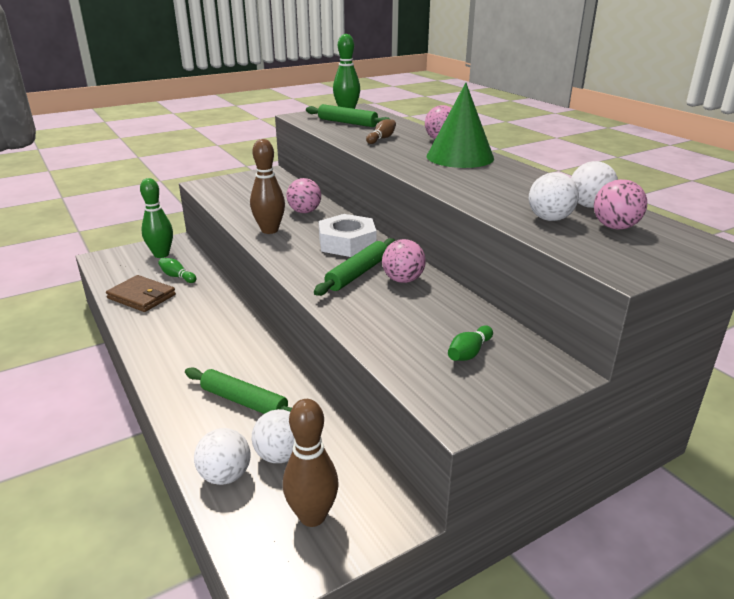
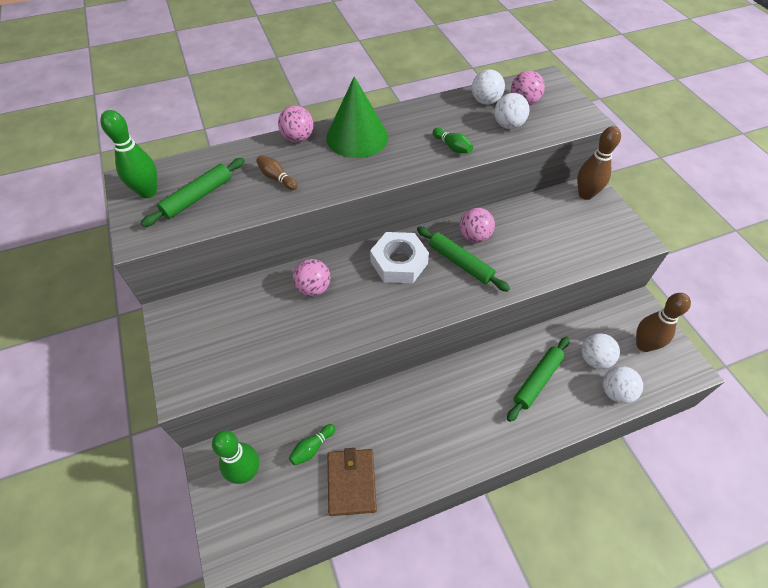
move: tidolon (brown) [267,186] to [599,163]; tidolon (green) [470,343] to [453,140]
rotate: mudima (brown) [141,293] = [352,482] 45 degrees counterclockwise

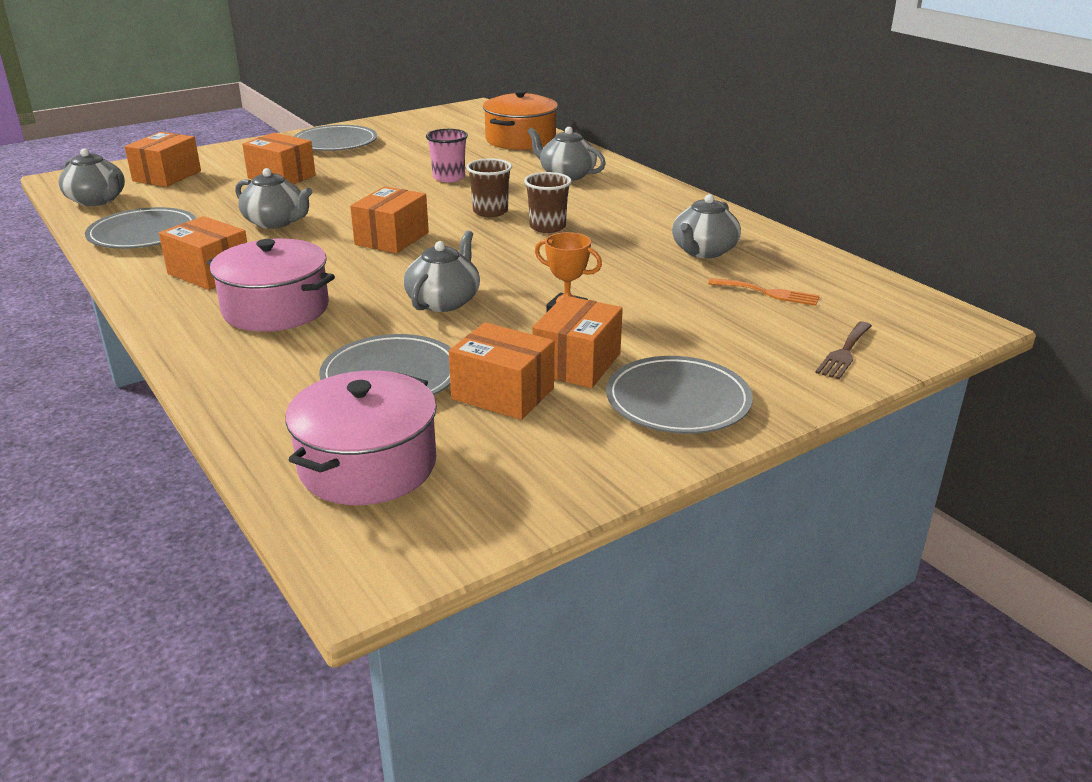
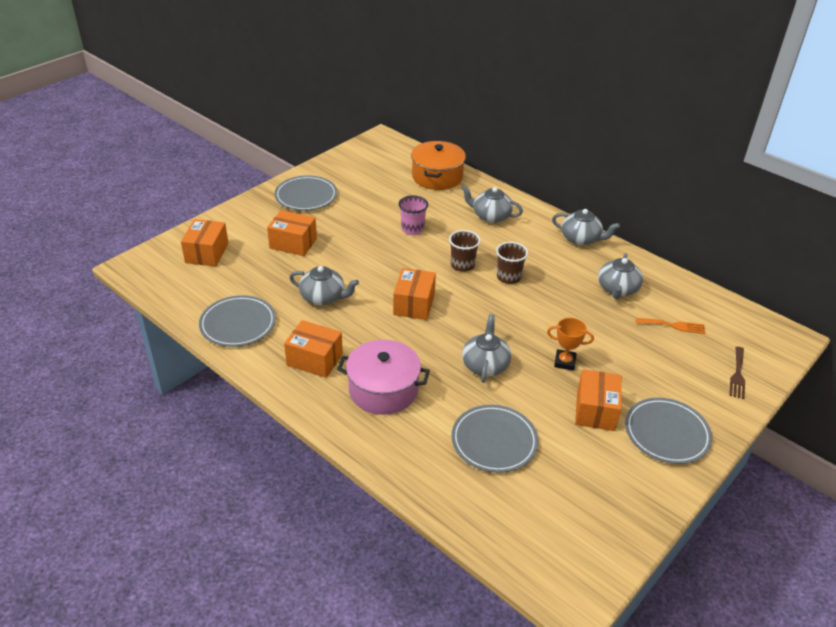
delete: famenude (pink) [361,437]; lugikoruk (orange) [501,371]
move: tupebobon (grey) [92,177] to [586,227]

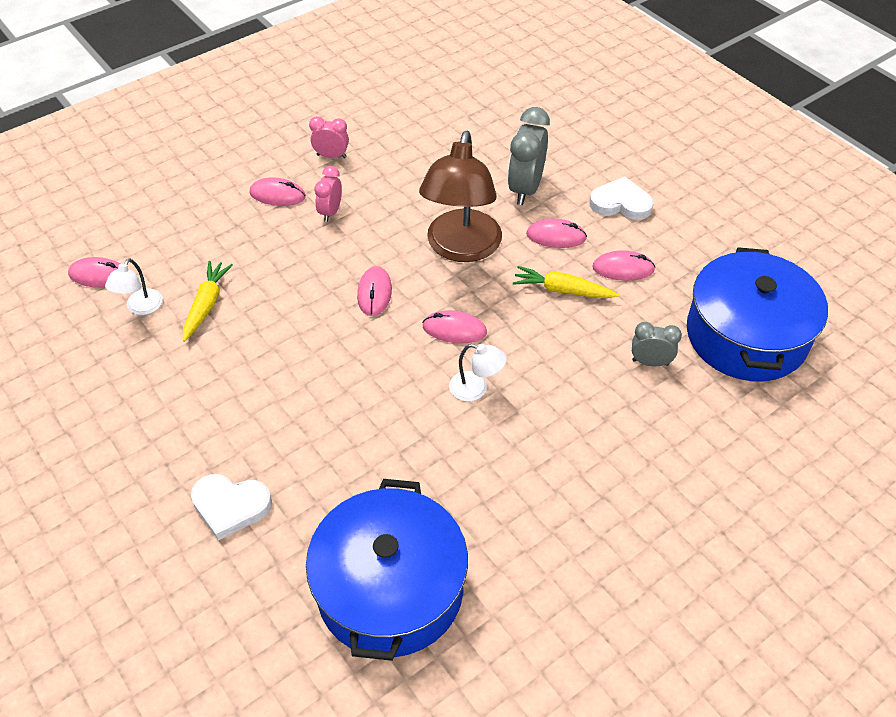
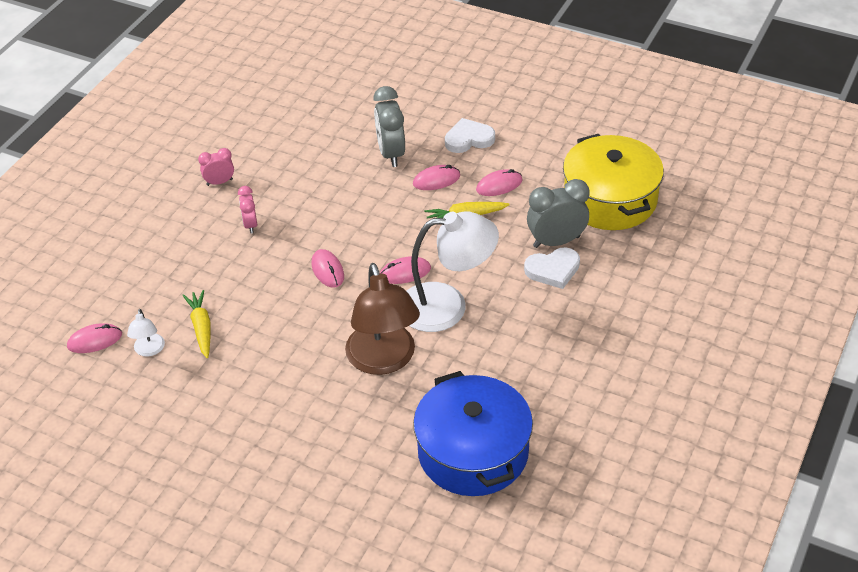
delete: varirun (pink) [277,191]
move: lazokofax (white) [231,507] to [552,268]; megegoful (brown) [460,196] to [382,319]
recolor: famenude (blue) [757,314] to famenude (yellow) [613,182]
resize: megegoful (white) [478,373] = [453,271] x2.24; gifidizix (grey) [657,344] = [558,213] x1.75

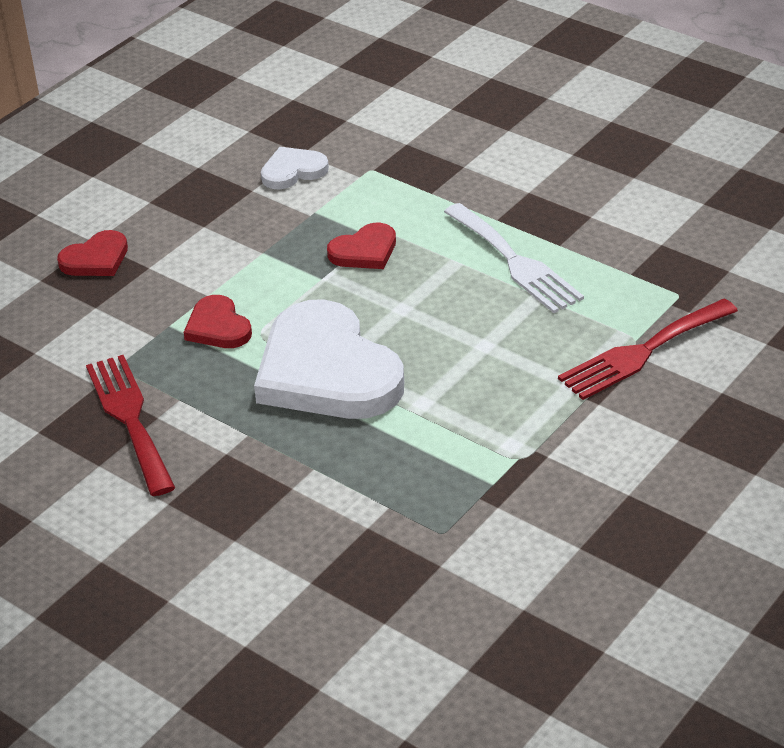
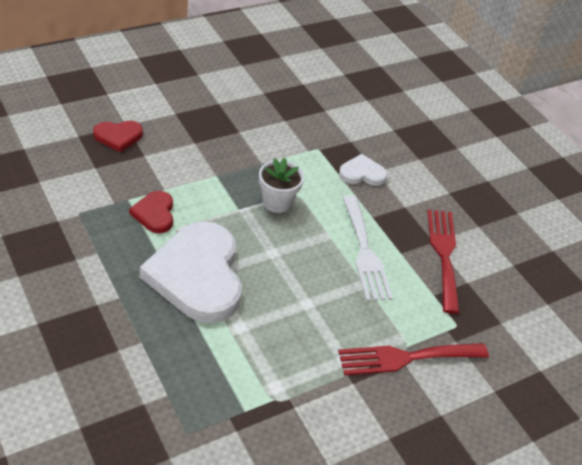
move: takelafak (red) [130,425] to [443,261]; lazokofax (white) [295,168] to [363,170]
replace: lazokofax (red) [361,246] to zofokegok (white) [281,185]

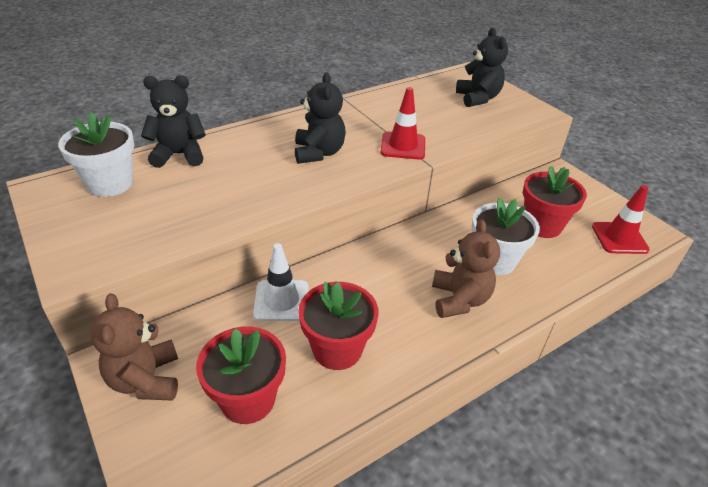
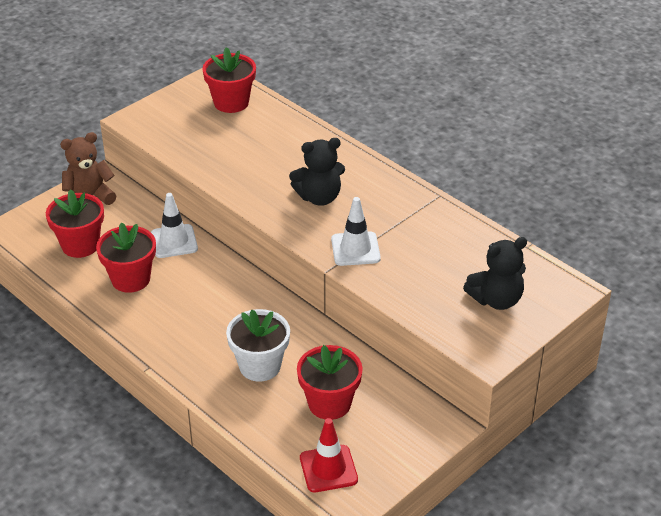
delete: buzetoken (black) [173,121]; buzetoken (brown) [466,268]
recolor: zofokegok (white) [96,154] to zofokegok (red) [229,80]; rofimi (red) [403,123] to rofimi (white) [356,231]

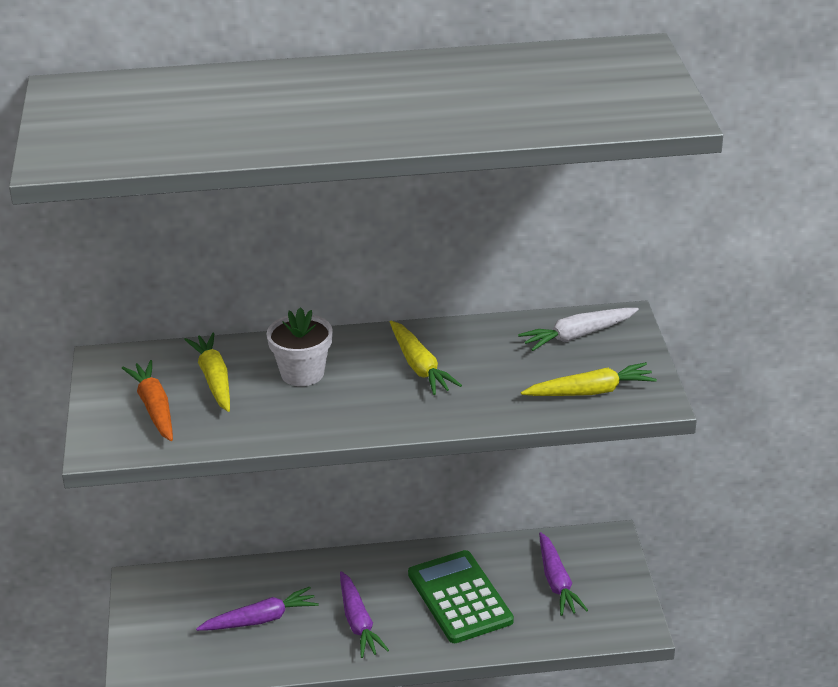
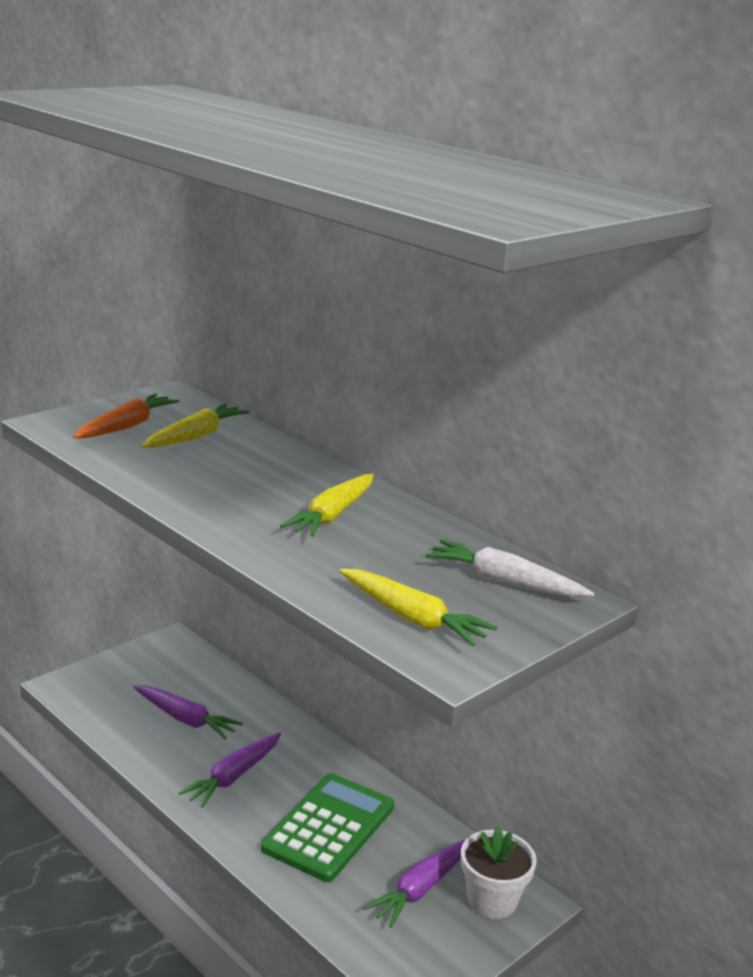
move: zofokegok (white) [299,346] to [499,873]

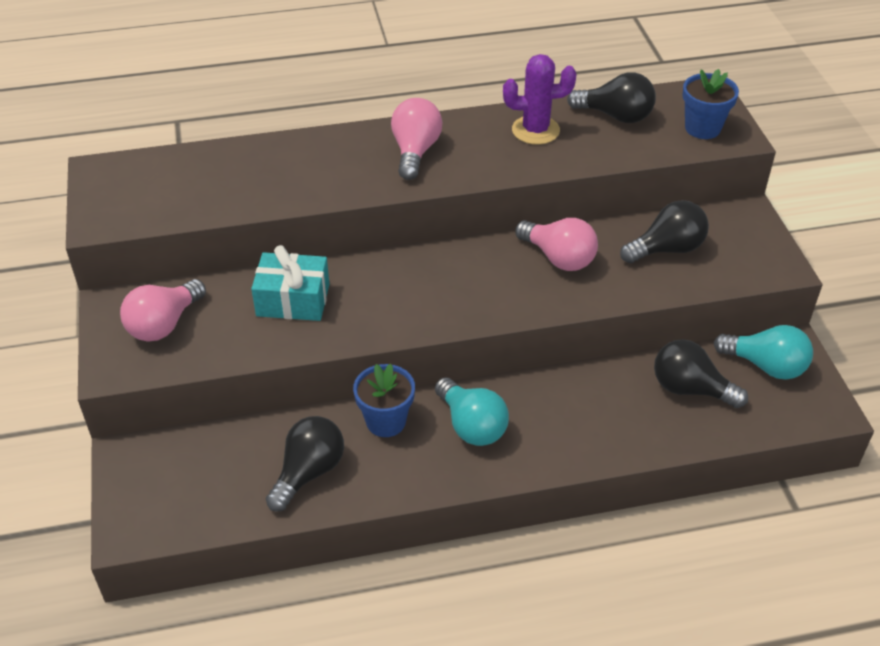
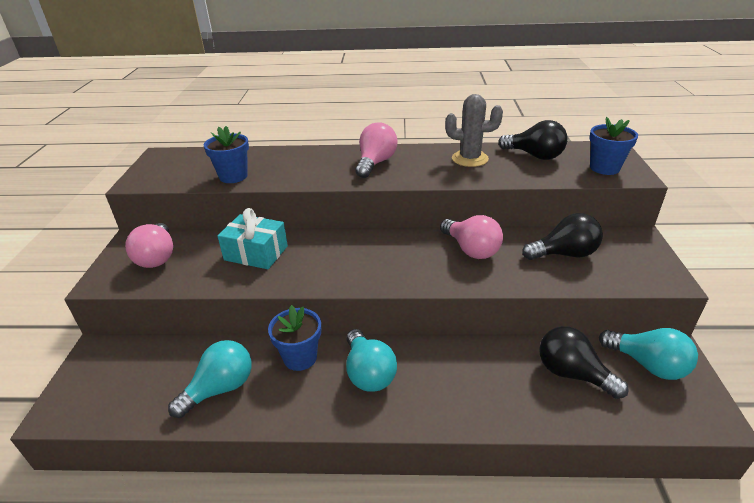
insert: zofokegok (blue) [226,154]
recolor: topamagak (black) [305,464] to topamagak (turquoise) [210,379]; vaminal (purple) [539,99] to vaminal (grey) [474,130]
rotate: topamagak (pink) [163,310] = [149,245] 60 degrees counterclockwise

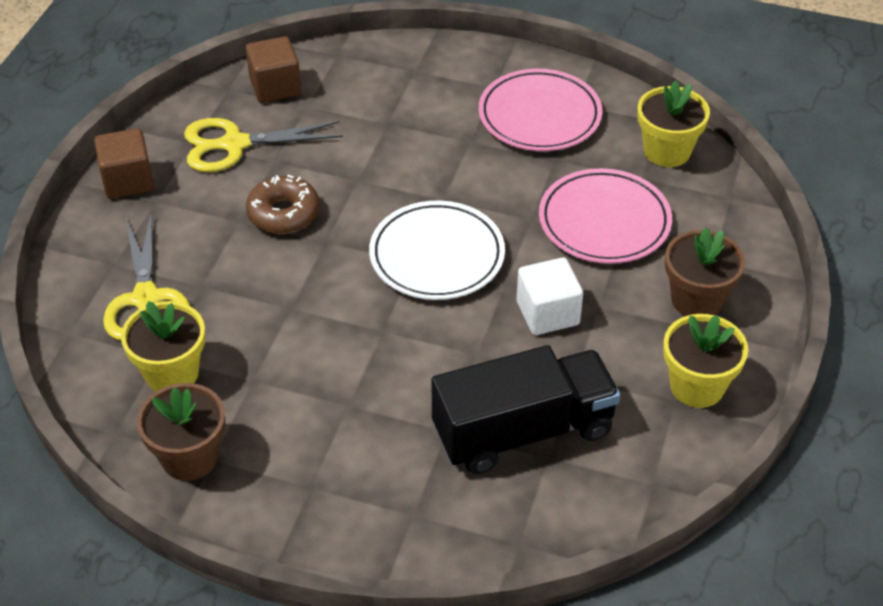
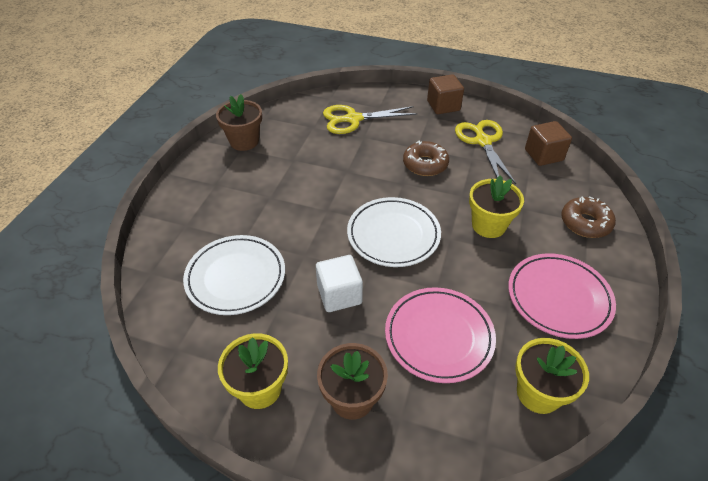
insert: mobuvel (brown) [588,217]
move: zofokegok (yellow) [163,346] to [496,206]
replace: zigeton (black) [526,409] to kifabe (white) [234,275]

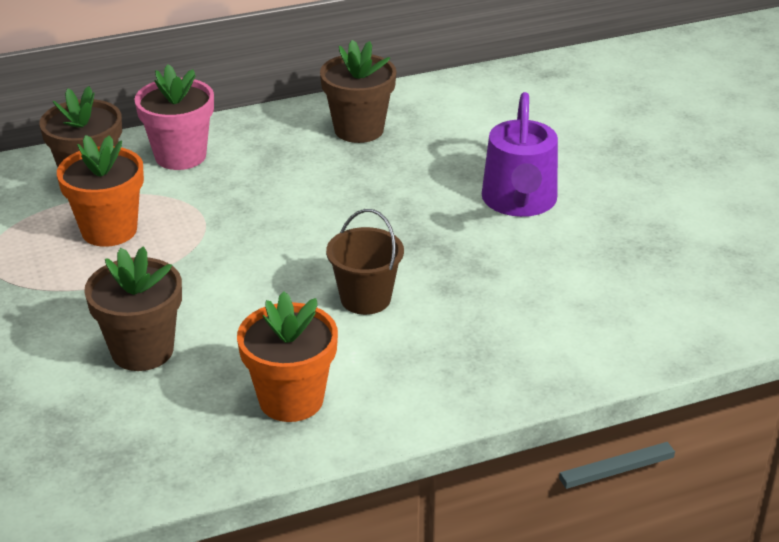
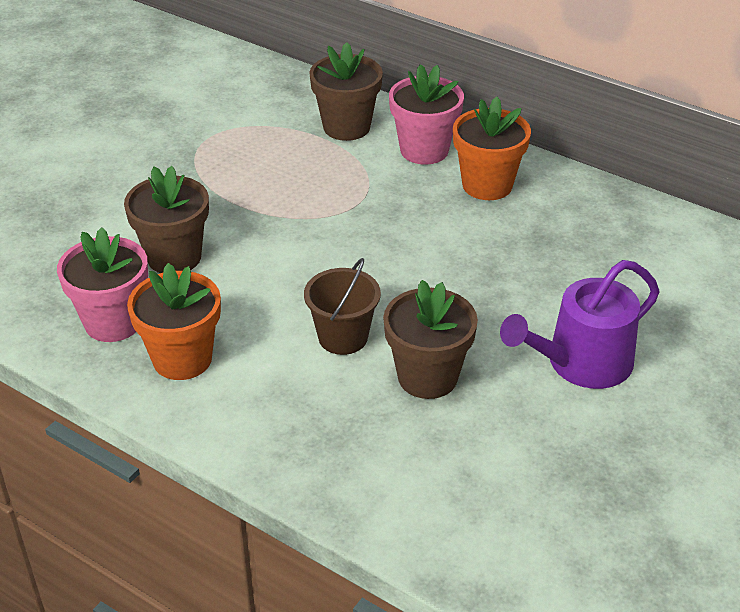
insert: zofokegok (pink) [102,284]
move: zofokegok (orange) [100,191] to [492,148]; zofokegok (brown) [358,91] to [430,339]

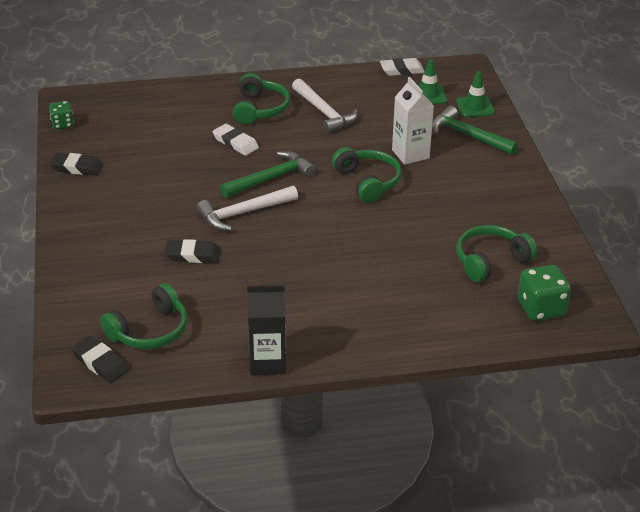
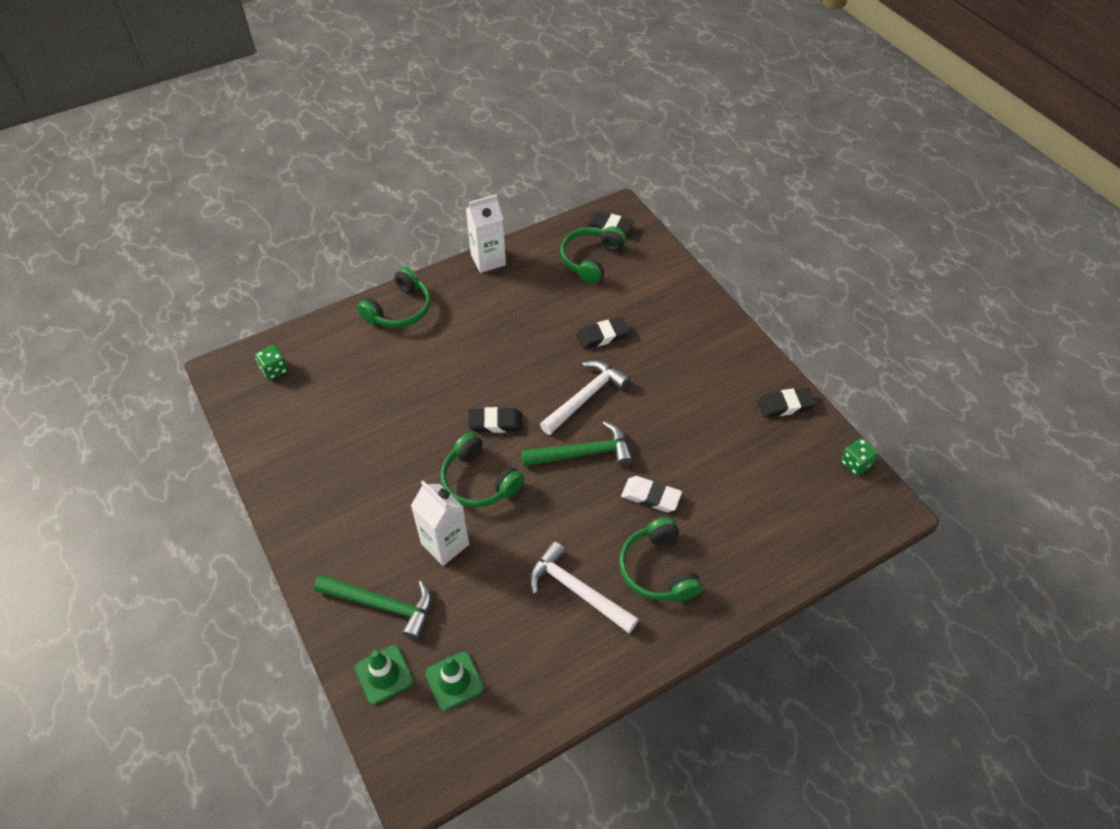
delete: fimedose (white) [402,67]
insert: fimedose (black) [495,420]
move: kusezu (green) [496,253] to [394,297]
recolor: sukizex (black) [266,330] to sukizex (white) [486,233]
rotate: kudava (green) [268,174] = [577,443] 135 degrees counterclockwise
resize: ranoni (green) [544,293] = [271,362] x0.63

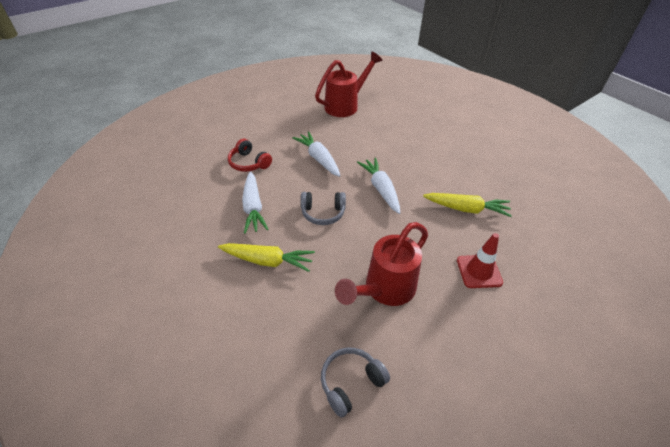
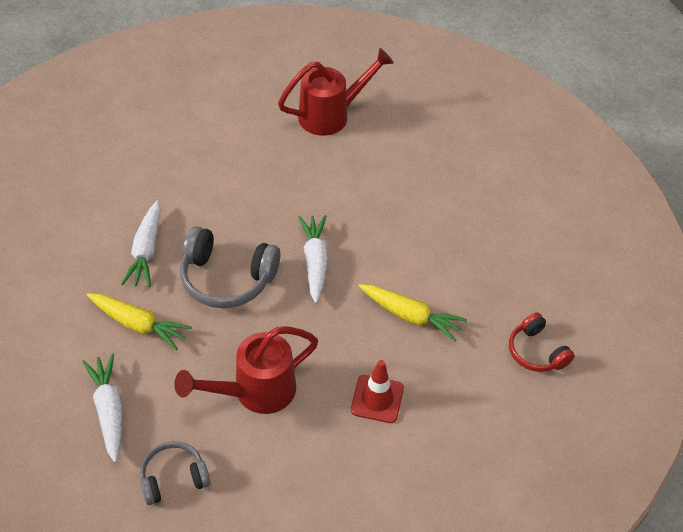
move: kusezu (red) [250,155] to [542,342]; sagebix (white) [316,154] to [102,408]
resize: kusezu (grey) [323,208] = [230,267] x1.63

